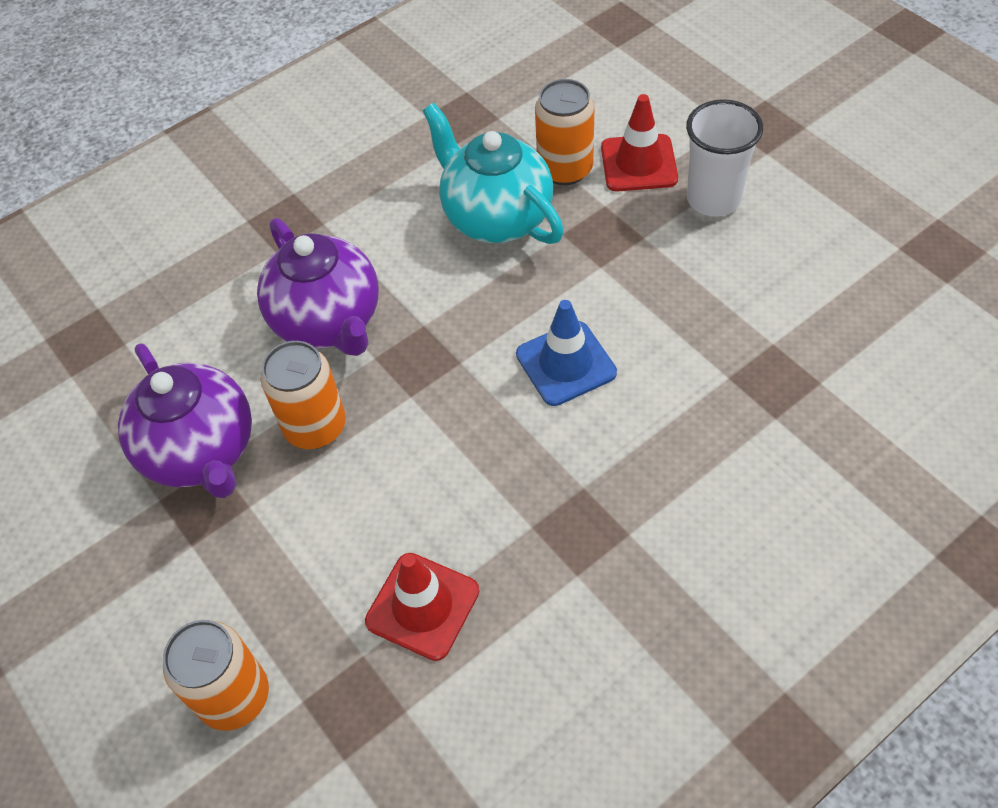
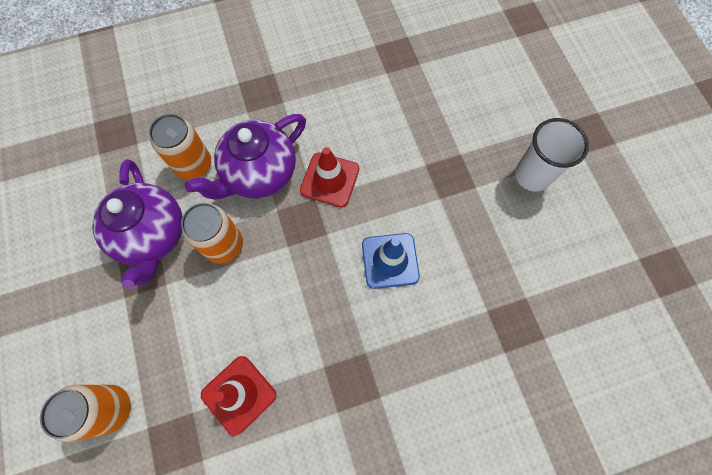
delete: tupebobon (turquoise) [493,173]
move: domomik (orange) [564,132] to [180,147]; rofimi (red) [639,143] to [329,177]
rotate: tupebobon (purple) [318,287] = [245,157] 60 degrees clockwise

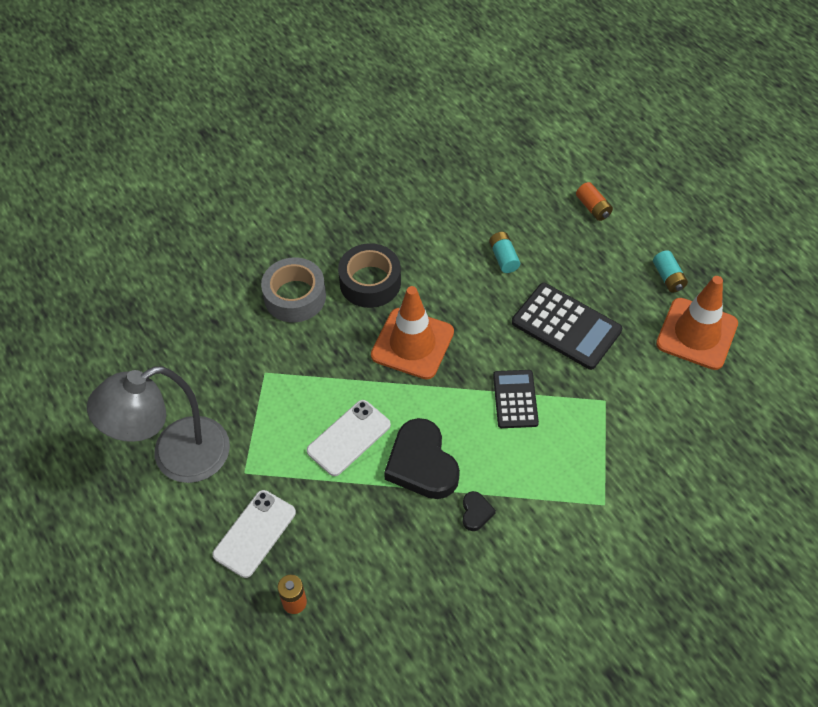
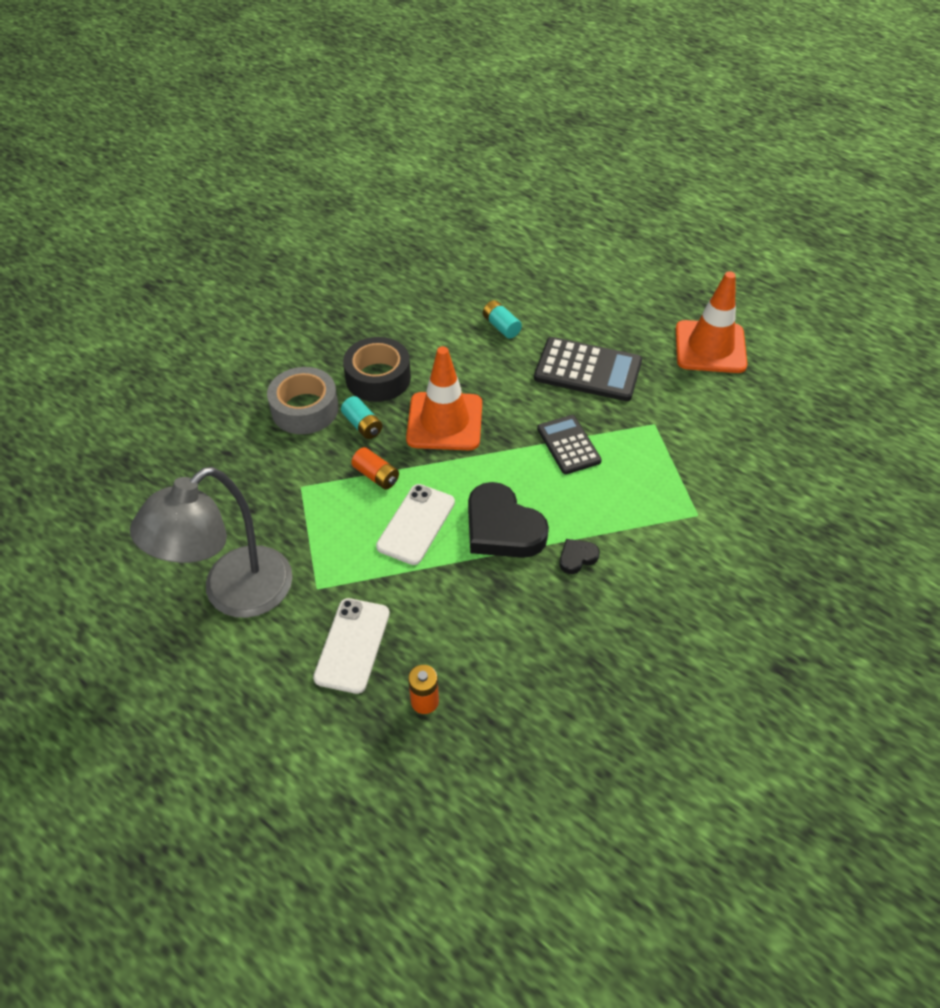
move: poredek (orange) [594,201] to [375,468]; poredek (turquoise) [670,271] to [361,417]
rotate: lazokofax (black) [479,511] = [579,556] 105 degrees counterclockwise

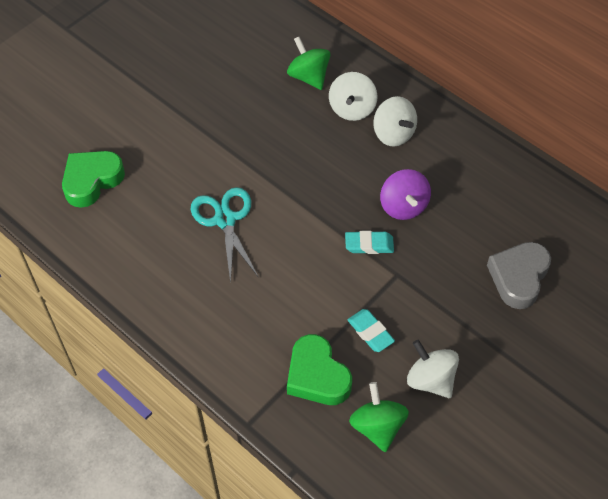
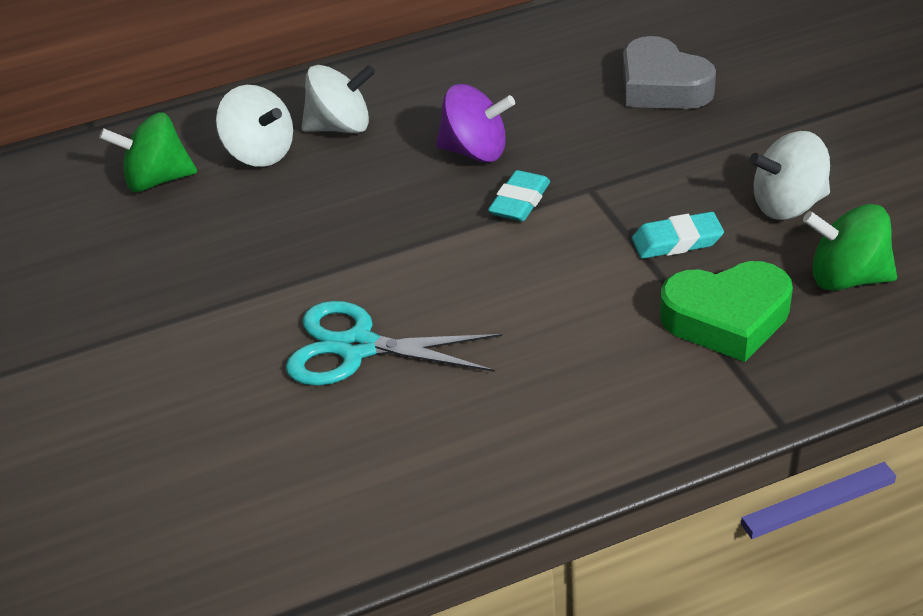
delete: lazokofax (green) [93,179]

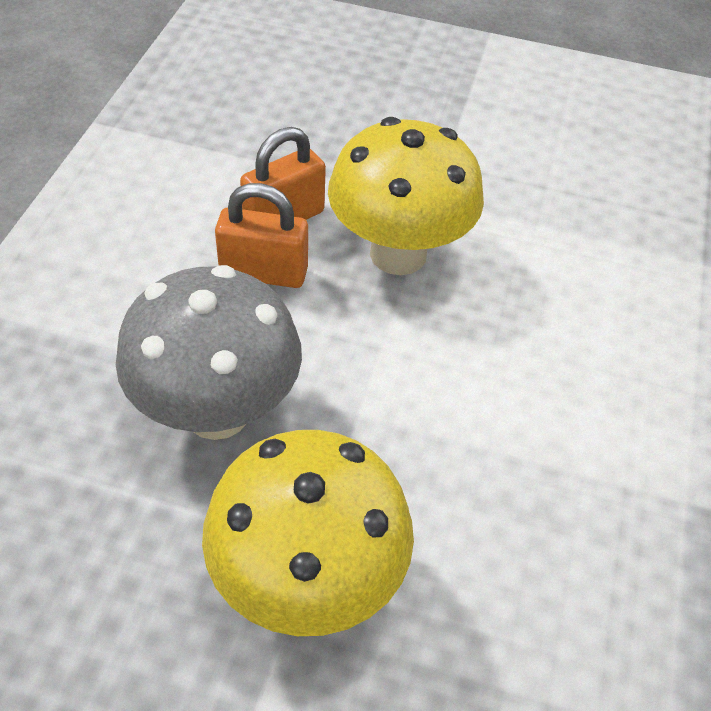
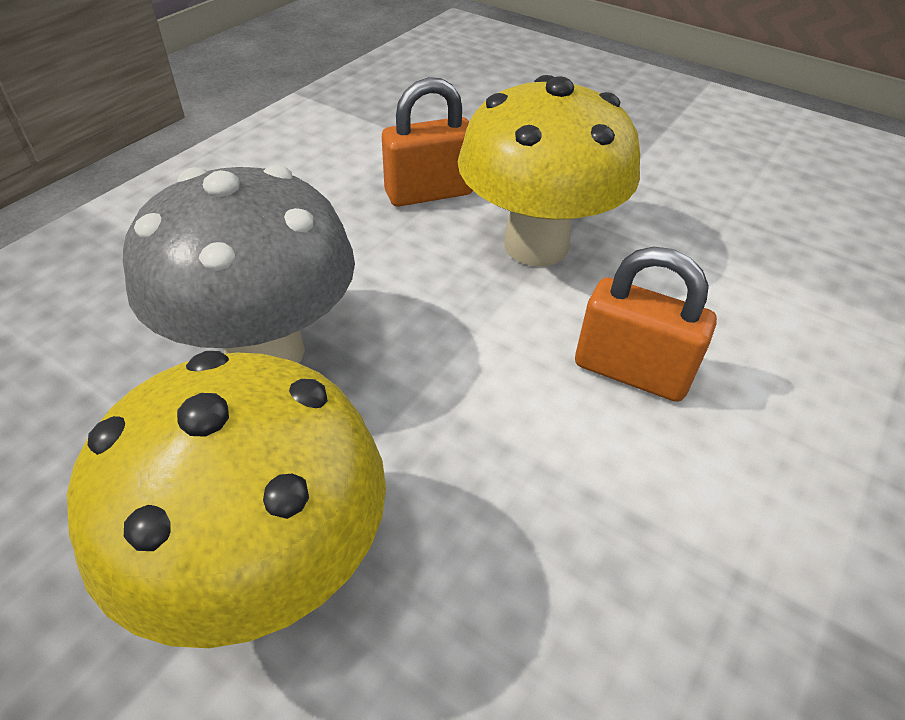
move: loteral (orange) [261,235] to [646,324]

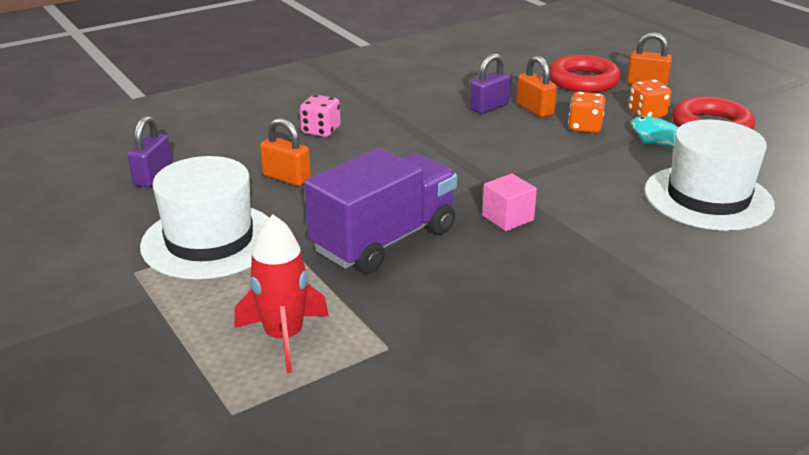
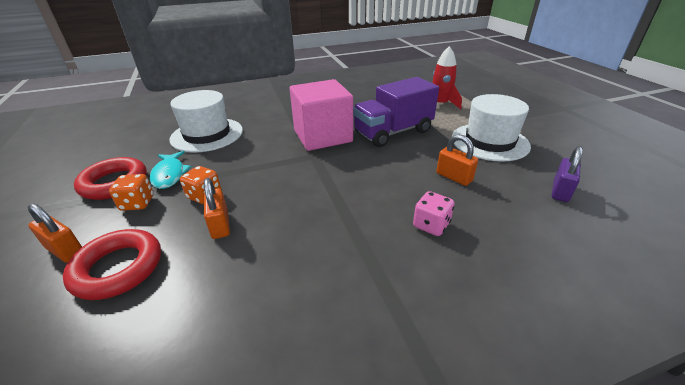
delete: loteral (purple) [490,84]
resize: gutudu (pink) [509,202] = [321,115] x2.29

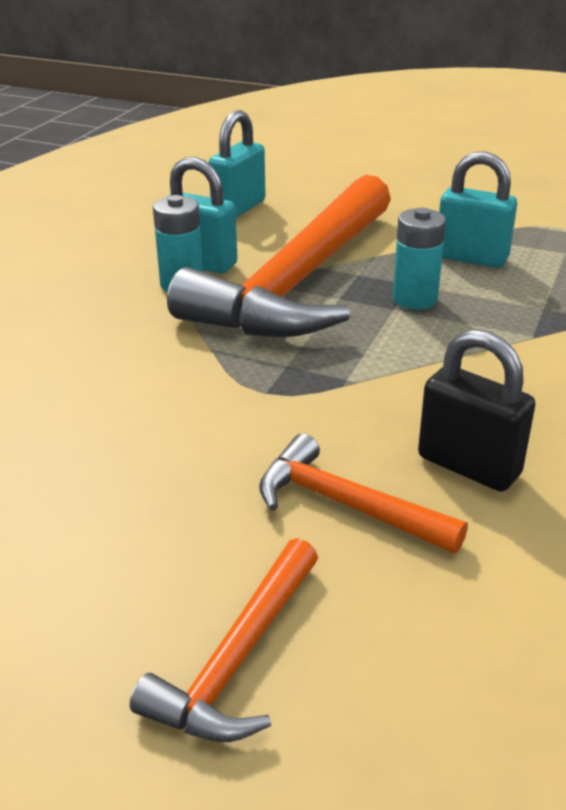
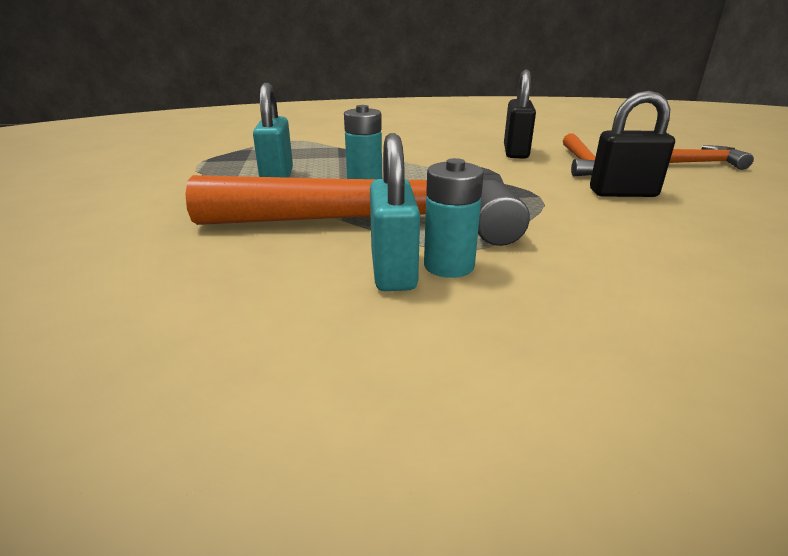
delete: loteral (turquoise) [237,164]
insert: loteral (black) [632,144]

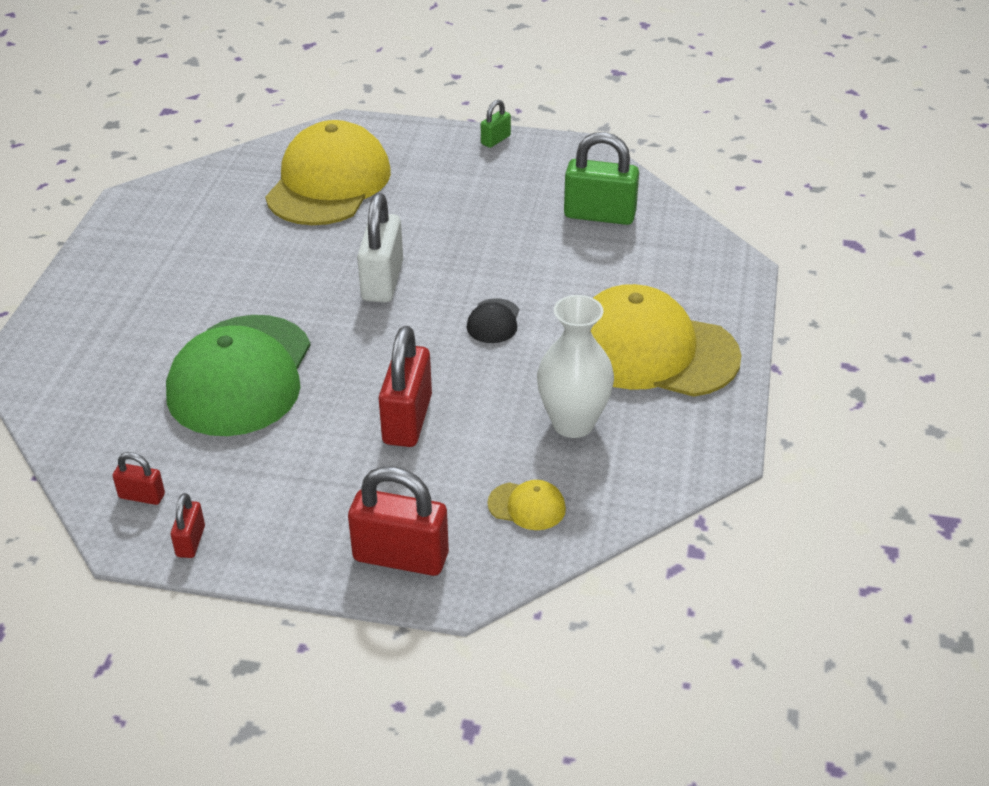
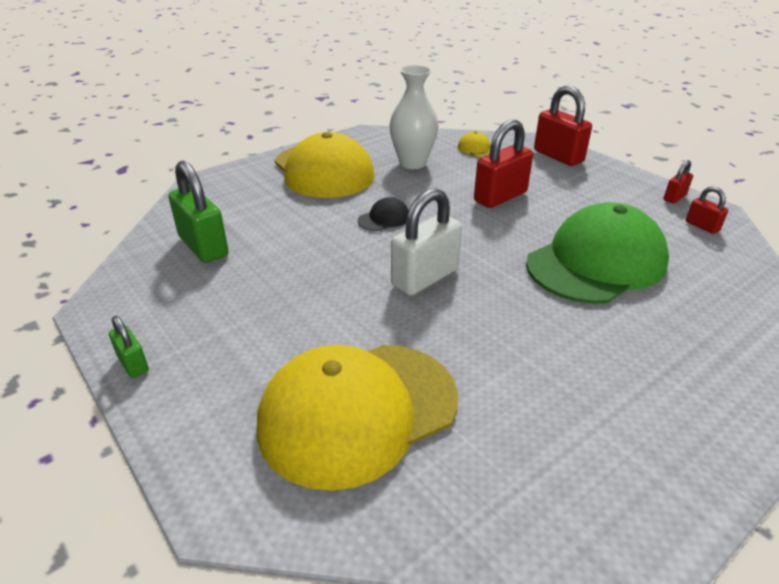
rotate: loteral (green) [496,124] = [129,347] 60 degrees clockwise

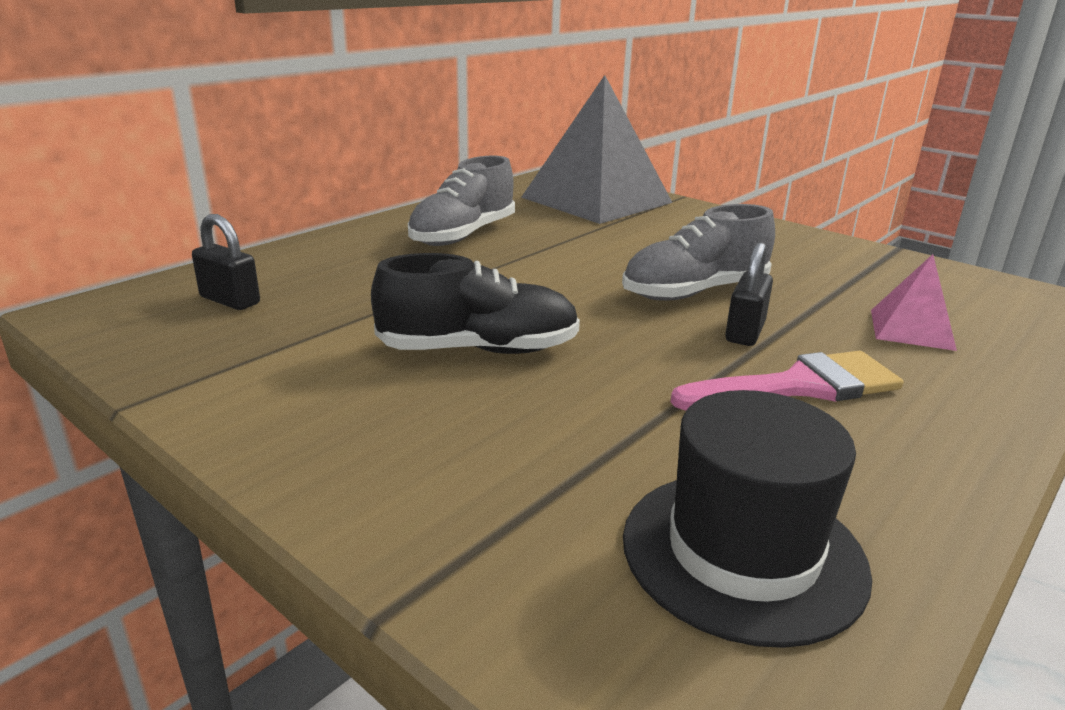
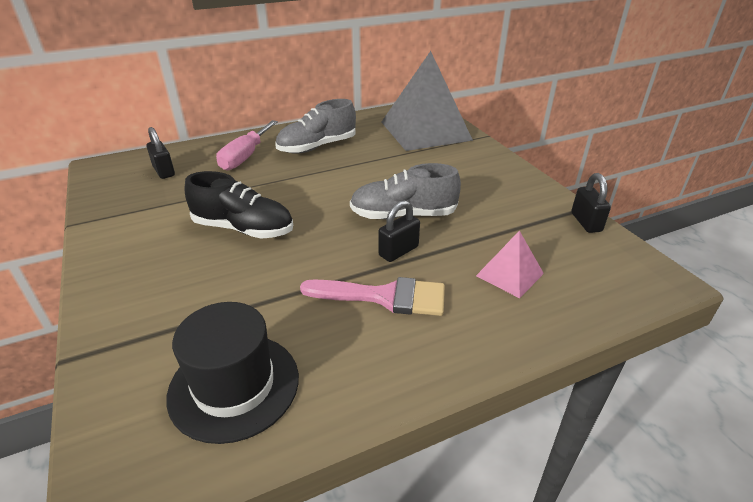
insert: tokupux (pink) [247,145]; loteral (black) [591,203]

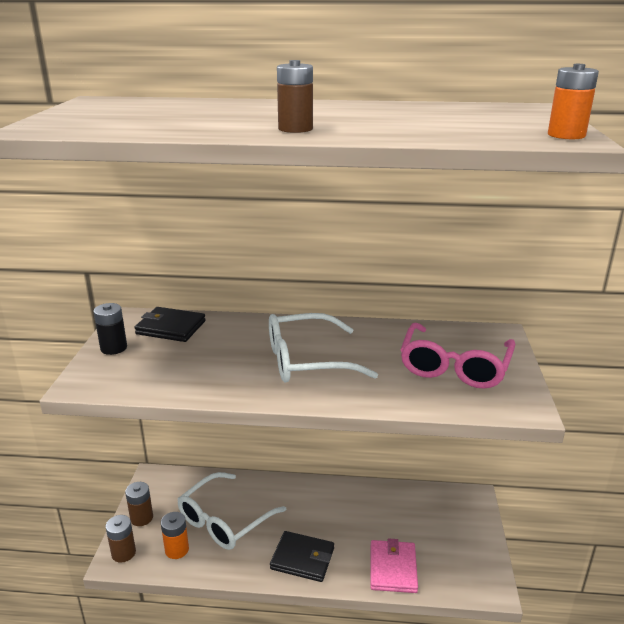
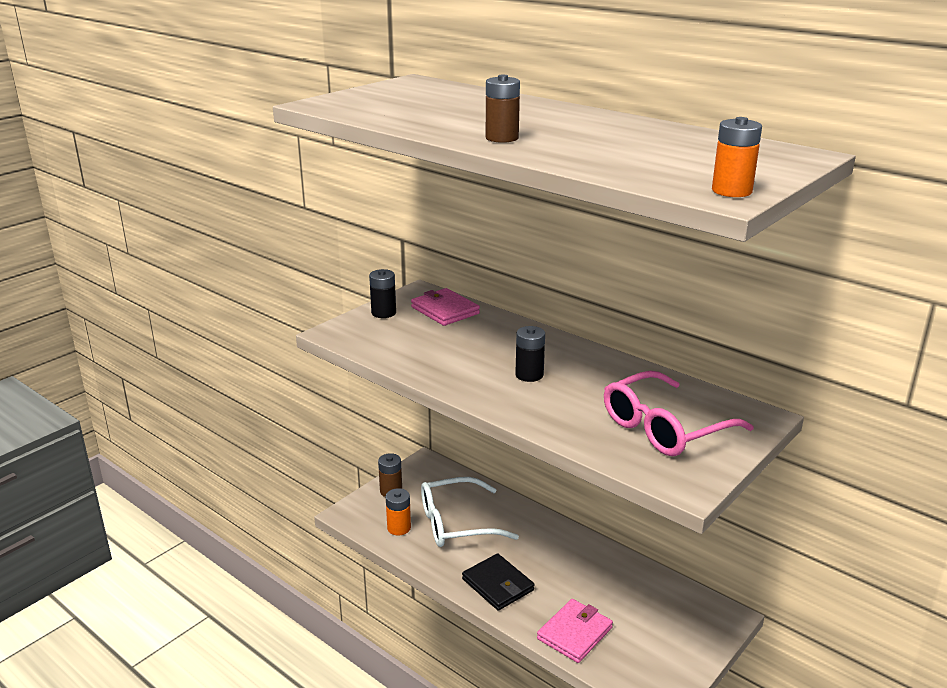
delete: poredek (brown) [120,539]
replace: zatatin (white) [323,347] to poredek (black) [530,354]
recolor: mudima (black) [170,324] to mudima (pink) [445,307]

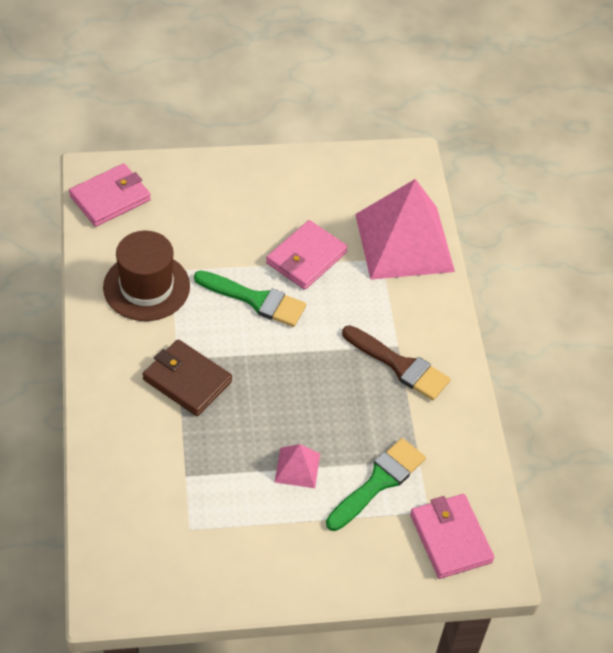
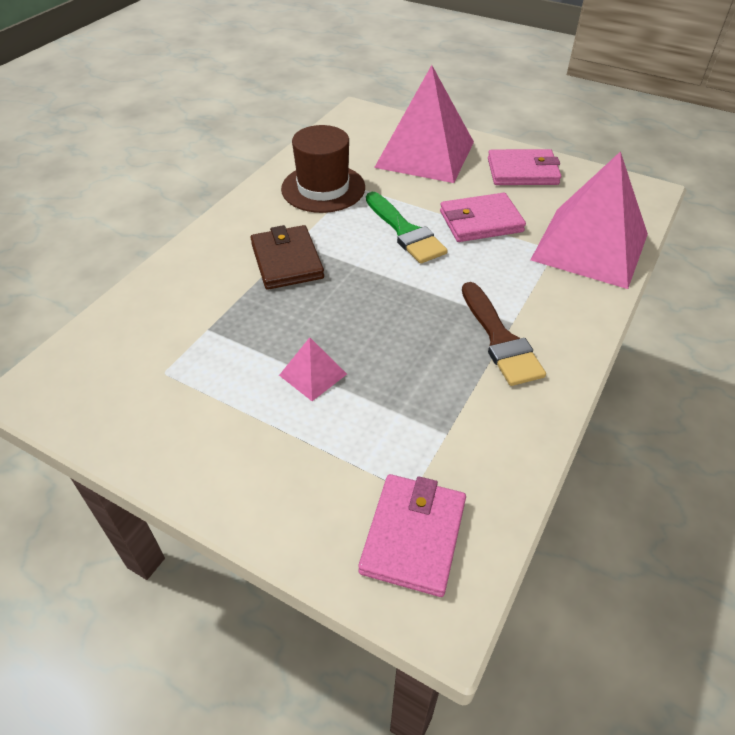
delete: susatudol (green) [376,484]
insert: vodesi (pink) [424,124]
move: mudima (pink) [110,195] to [524,167]

